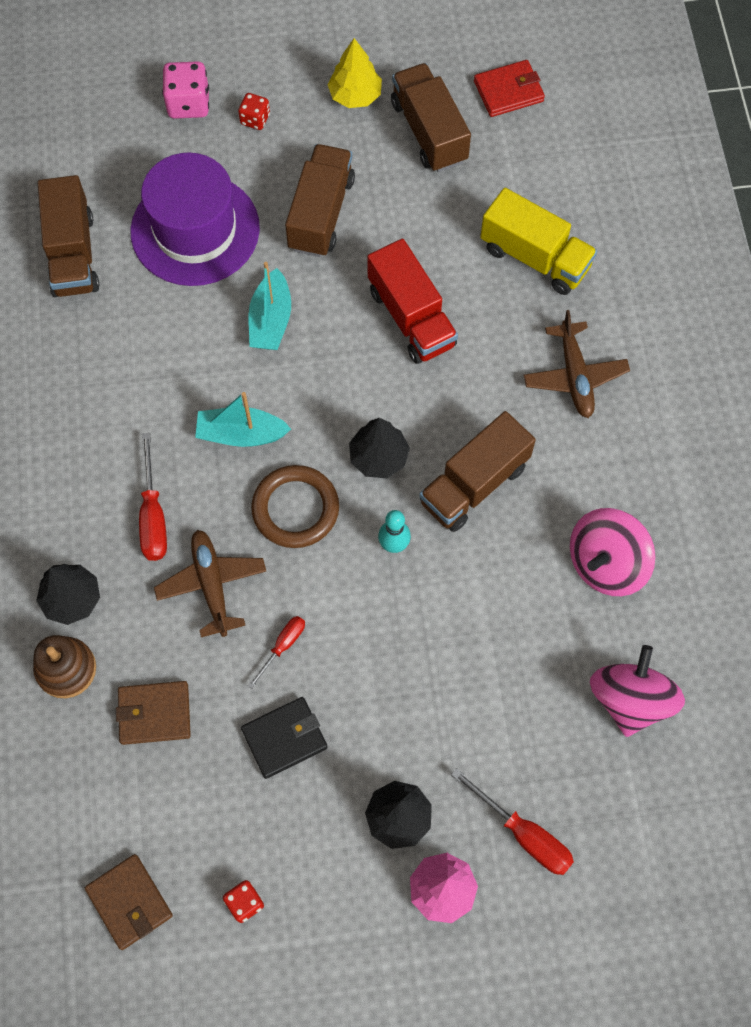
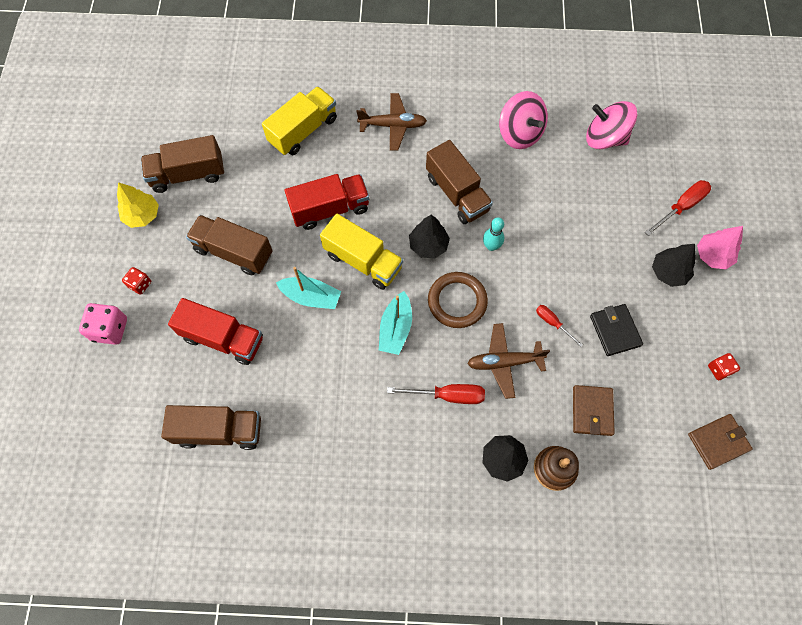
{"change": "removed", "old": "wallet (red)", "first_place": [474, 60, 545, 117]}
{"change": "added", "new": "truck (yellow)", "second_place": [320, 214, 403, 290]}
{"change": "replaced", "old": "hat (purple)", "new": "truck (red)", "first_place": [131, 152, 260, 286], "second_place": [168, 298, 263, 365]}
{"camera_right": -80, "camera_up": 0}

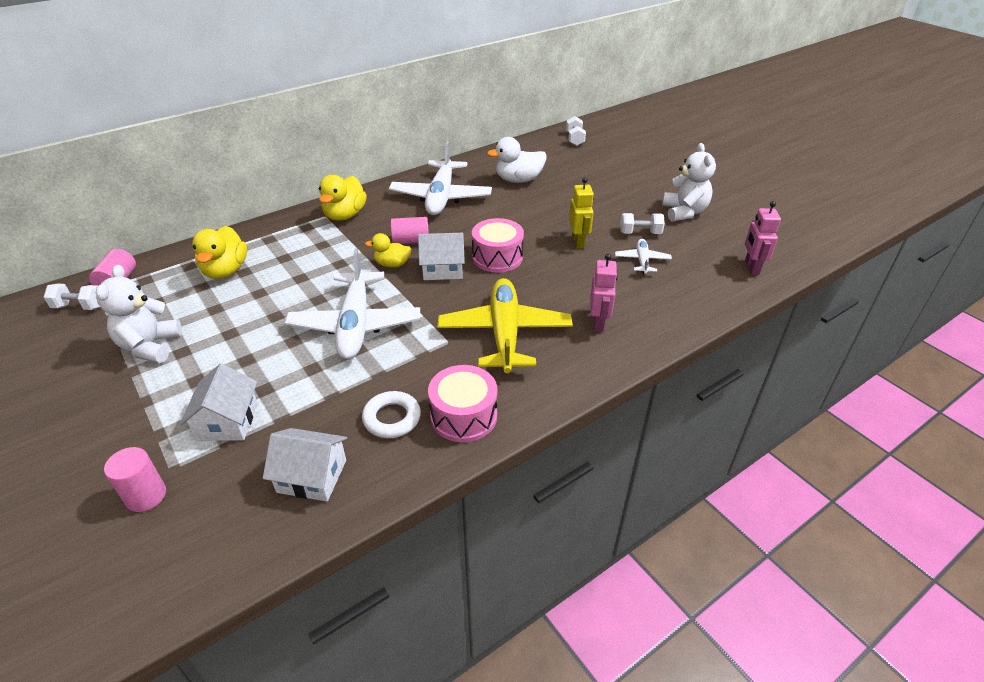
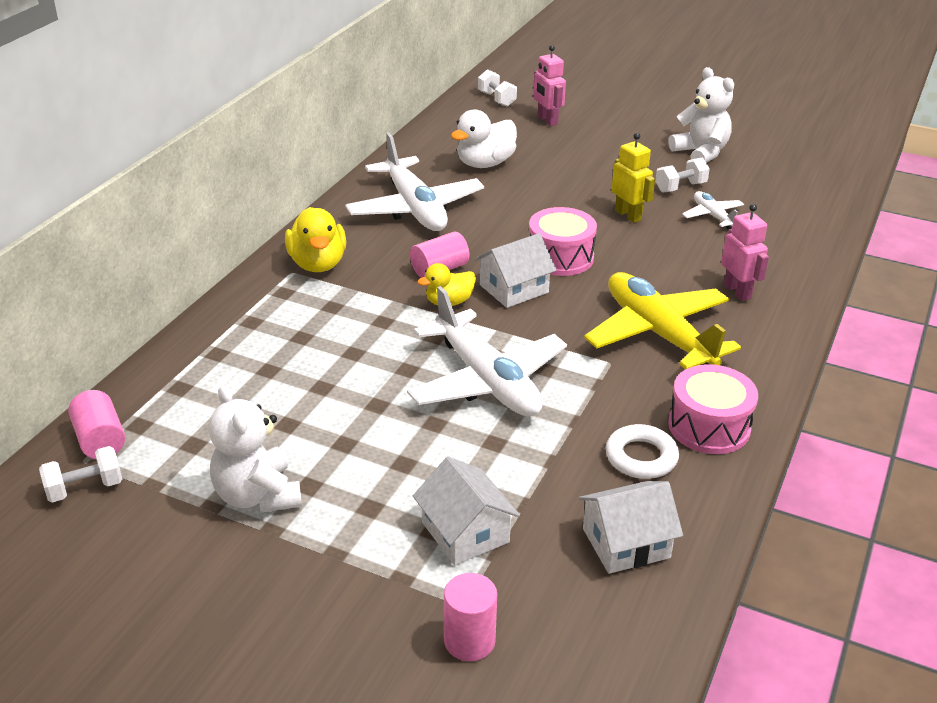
{"change": "removed", "old": "duck (yellow)", "first_place": [192, 226, 247, 279]}
{"change": "moved", "old": "robot (pink)", "first_place": [745, 201, 781, 275], "second_place": [533, 45, 566, 126]}
{"camera_right": -30, "camera_up": -5}

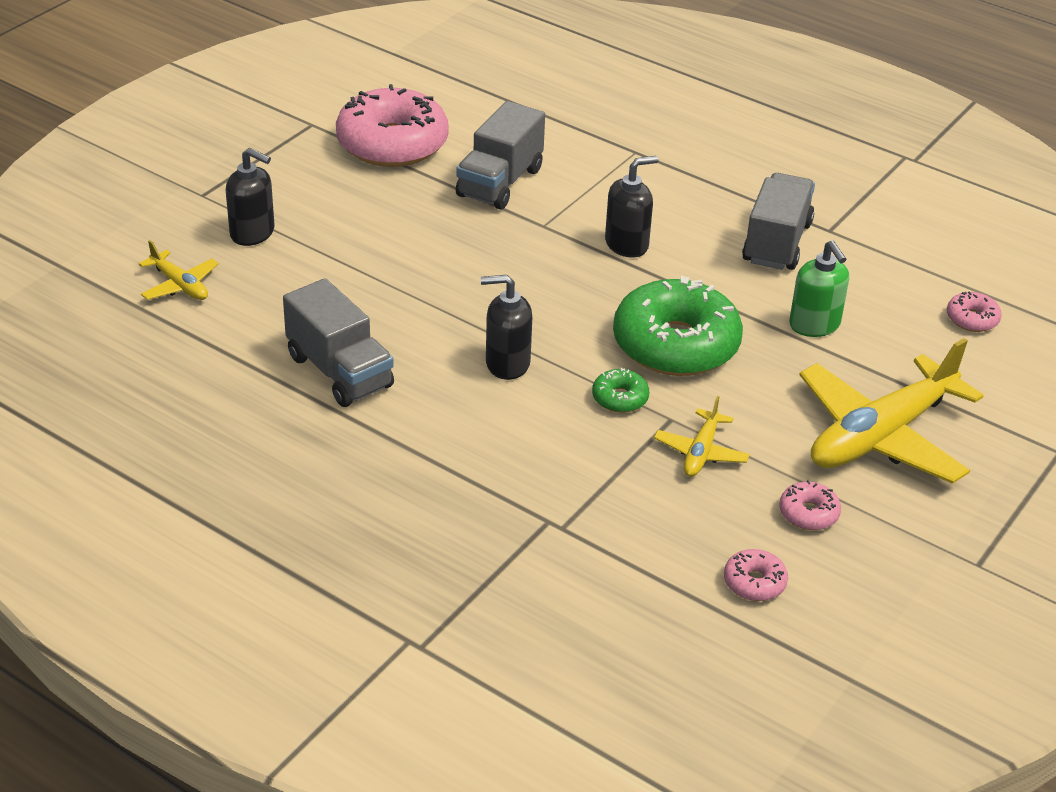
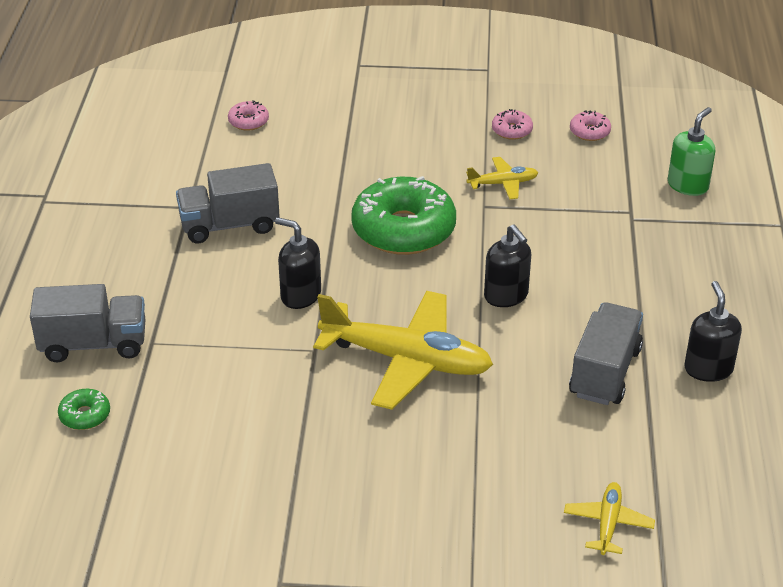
{"change": "removed", "old": "donut (pink)", "first_place": [336, 84, 449, 167]}
{"change": "moved", "old": "soap dispenser (black)", "first_place": [226, 148, 275, 246], "second_place": [684, 281, 742, 382]}
{"change": "moved", "old": "truck (grey)", "first_place": [456, 101, 545, 209], "second_place": [30, 284, 145, 362]}
{"change": "moved", "old": "donut (green)", "first_place": [592, 368, 649, 413], "second_place": [58, 389, 110, 430]}
{"change": "moved", "old": "soap dispenser (green)", "first_place": [789, 240, 849, 337], "second_place": [668, 107, 715, 196]}
{"change": "moved", "old": "plane (yellow)", "first_place": [799, 338, 984, 484], "second_place": [313, 291, 493, 410]}
{"camera_right": -120, "camera_up": 0}

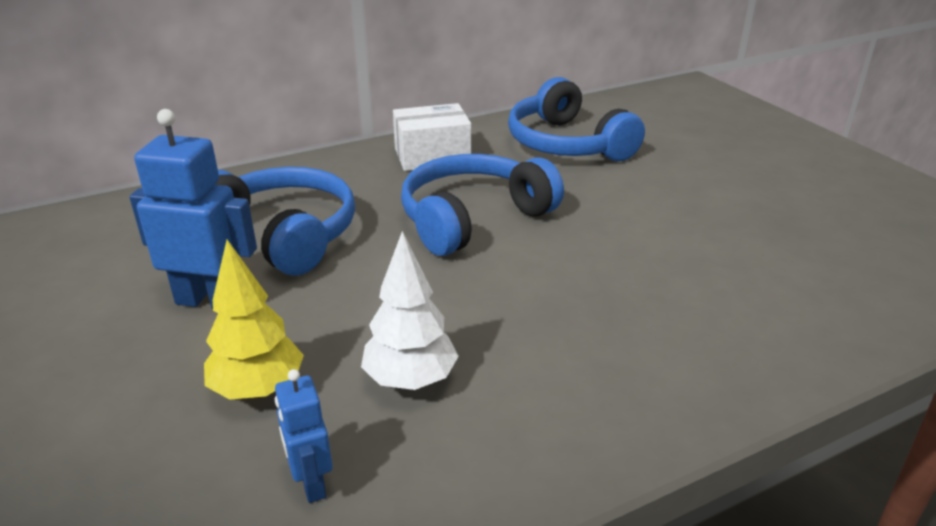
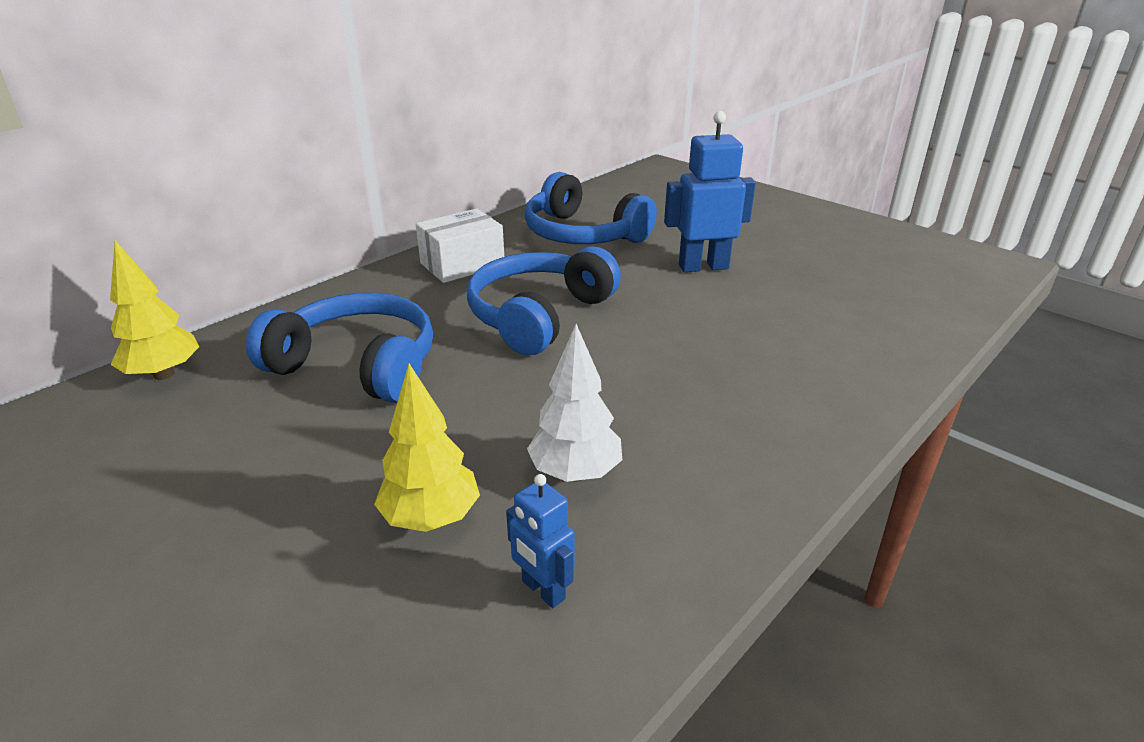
{"change": "added", "new": "tree (yellow)", "second_place": [110, 240, 199, 380]}
{"change": "moved", "old": "robot (blue)", "first_place": [129, 109, 257, 309], "second_place": [664, 111, 756, 272]}
{"camera_right": -20, "camera_up": 0}

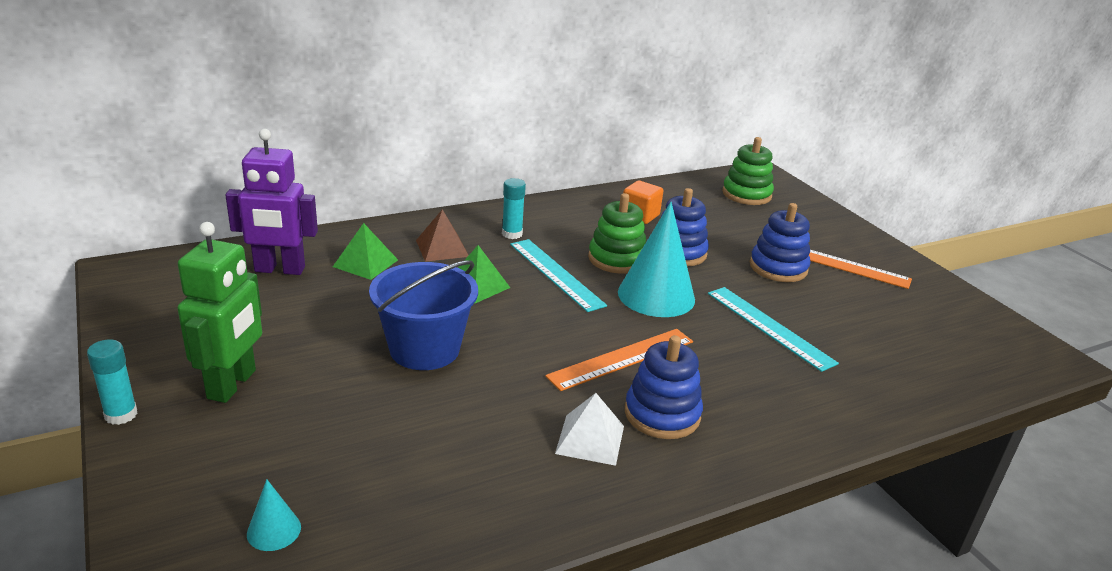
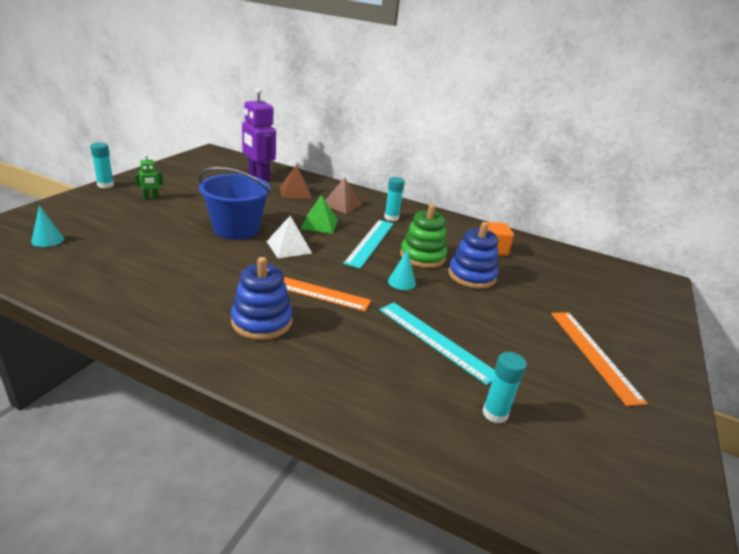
{"change": "removed", "old": "stacking toy (green)", "first_place": [722, 137, 774, 205]}
{"change": "removed", "old": "stacking toy (blue)", "first_place": [750, 203, 810, 282]}
{"change": "added", "new": "glue stick (turquoise)", "second_place": [482, 352, 527, 424]}
{"change": "moved", "old": "pyramid (white)", "first_place": [555, 393, 624, 466], "second_place": [266, 216, 312, 258]}
{"change": "recoloured", "old": "pyramid (green)", "new": "pyramid (brown)", "first_place": [333, 223, 398, 280], "second_place": [280, 165, 311, 198]}
{"change": "turned", "old": "ruler (turquoise)", "first_place": [708, 287, 839, 372], "second_place": [379, 303, 495, 385], "degrees": -60}
{"change": "resized", "old": "robot (green)", "first_place": [177, 222, 262, 403], "second_place": [135, 154, 163, 199], "factor": 0.45}
{"change": "resized", "old": "cone (turquoise)", "first_place": [618, 202, 695, 317], "second_place": [388, 249, 416, 290], "factor": 0.44}
{"camera_right": 50, "camera_up": 0}

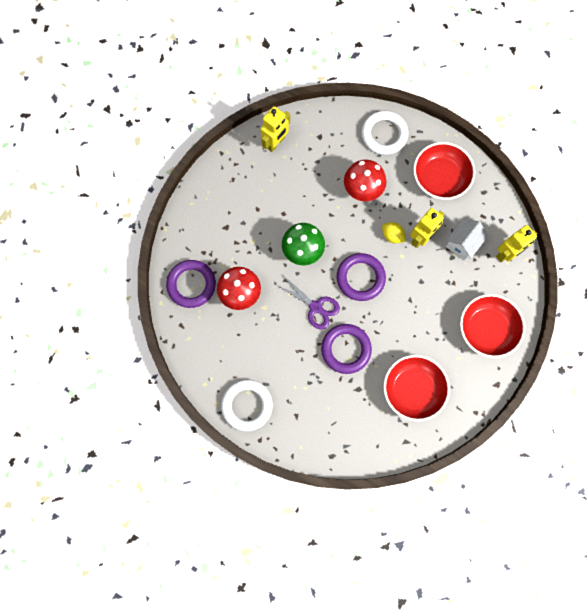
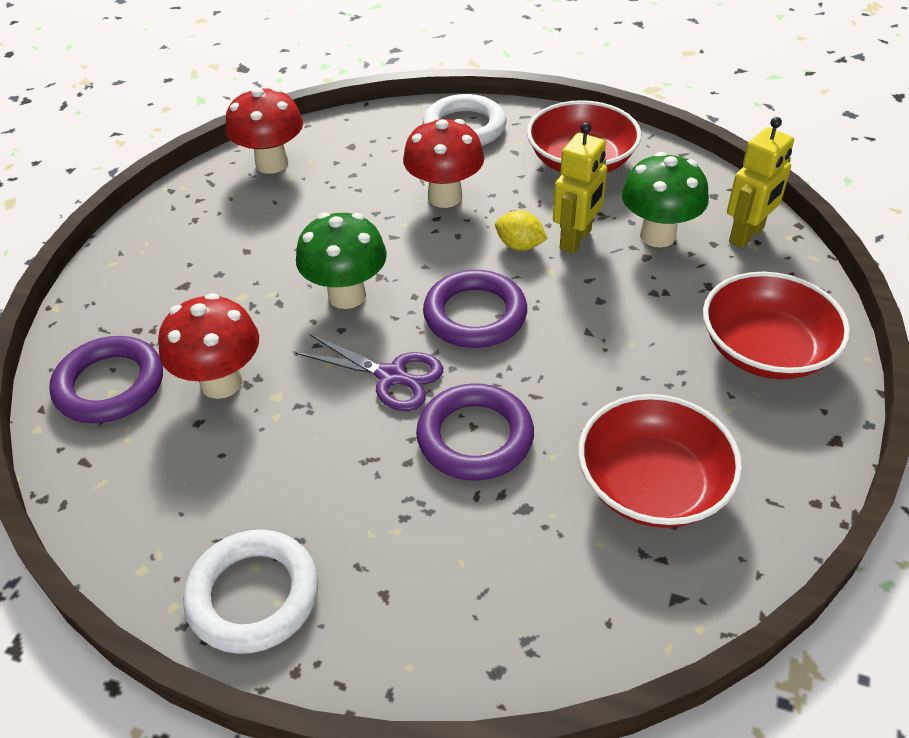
{"change": "replaced", "old": "robot (yellow)", "new": "mushroom (red)", "first_place": [260, 106, 290, 152], "second_place": [226, 87, 303, 174]}
{"change": "replaced", "old": "house (white)", "new": "mushroom (green)", "first_place": [446, 218, 488, 261], "second_place": [621, 152, 709, 248]}
{"camera_right": -10, "camera_up": -30}

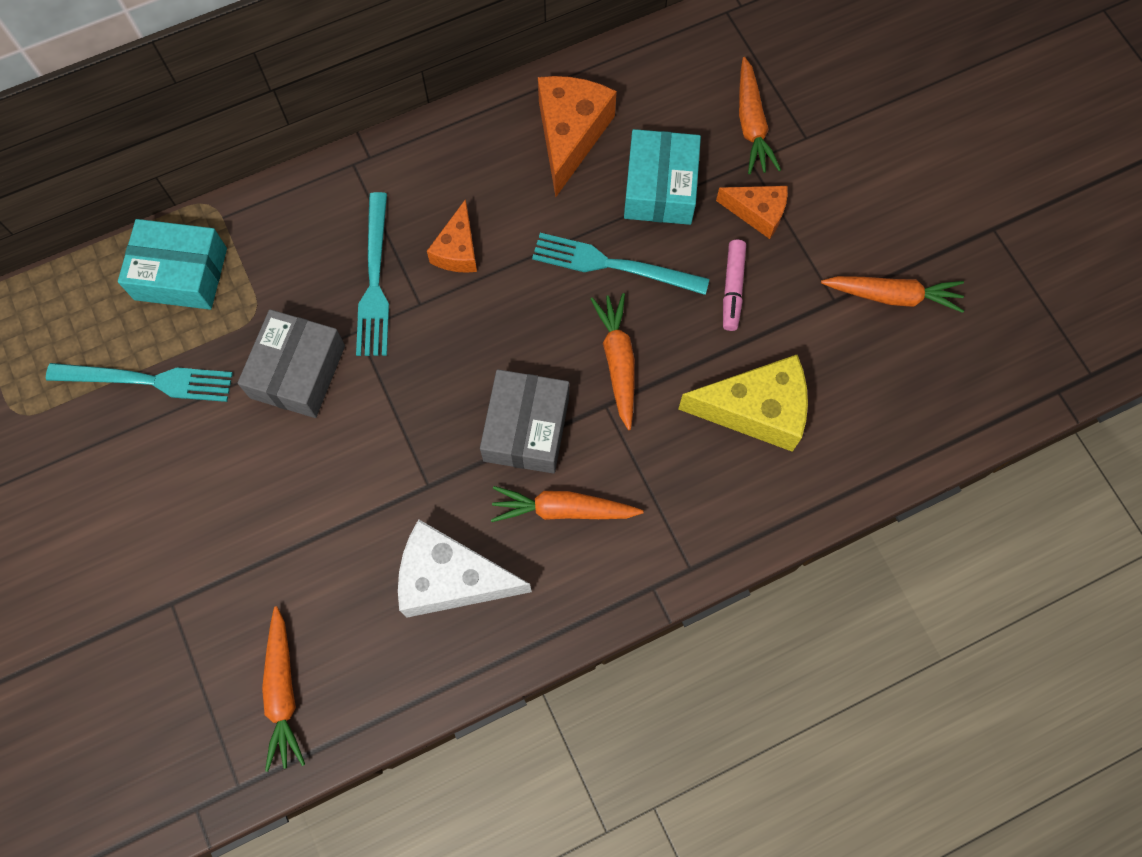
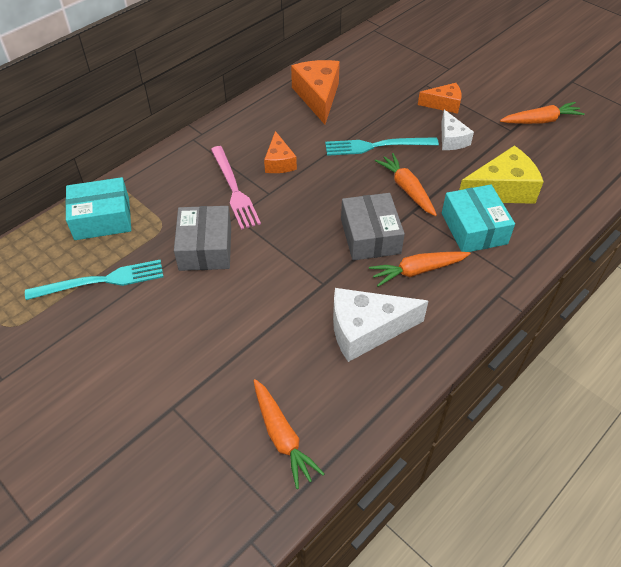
{"change": "removed", "old": "carrot (orange)", "first_place": [739, 57, 781, 174]}
{"change": "moved", "old": "box (turquoise)", "first_place": [624, 129, 701, 225], "second_place": [442, 184, 515, 252]}
{"change": "replaced", "old": "marker (pink)", "new": "cheese (white)", "first_place": [723, 240, 746, 331], "second_place": [441, 109, 474, 150]}
{"change": "recoloured", "old": "fork (turquoise)", "new": "fork (pink)", "first_place": [356, 192, 389, 356], "second_place": [211, 146, 261, 230]}
{"camera_right": -20, "camera_up": -20}

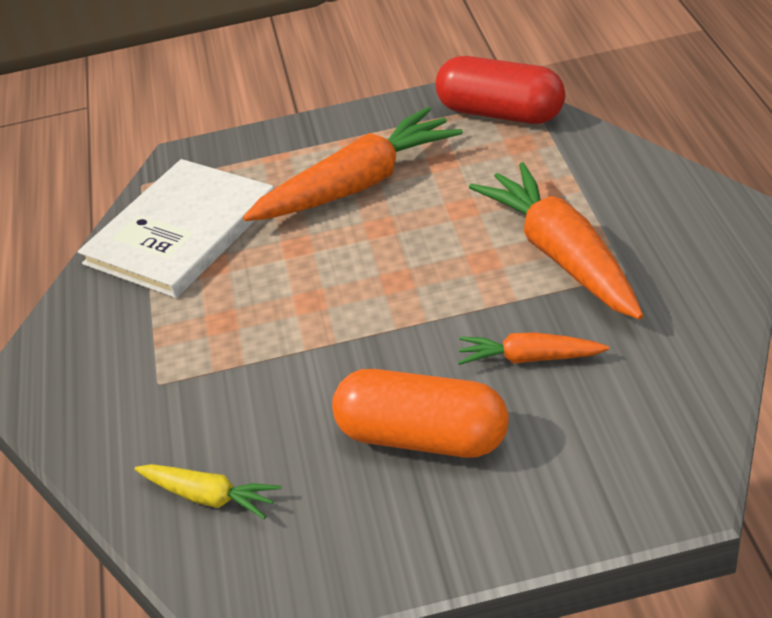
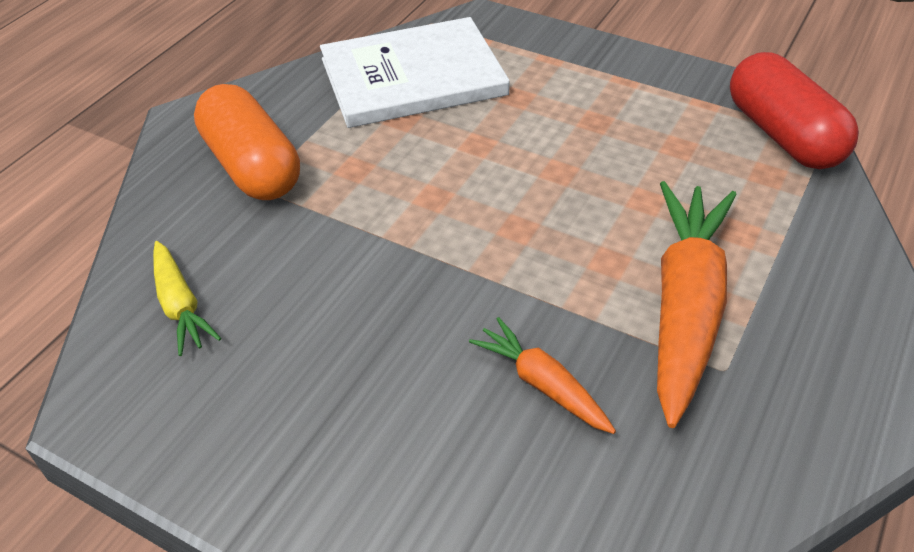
{"change": "removed", "old": "carrot (orange)", "first_place": [243, 107, 463, 221]}
{"change": "moved", "old": "capsule (orange)", "first_place": [332, 369, 509, 458], "second_place": [194, 84, 300, 200]}
{"camera_right": 35, "camera_up": 5}

